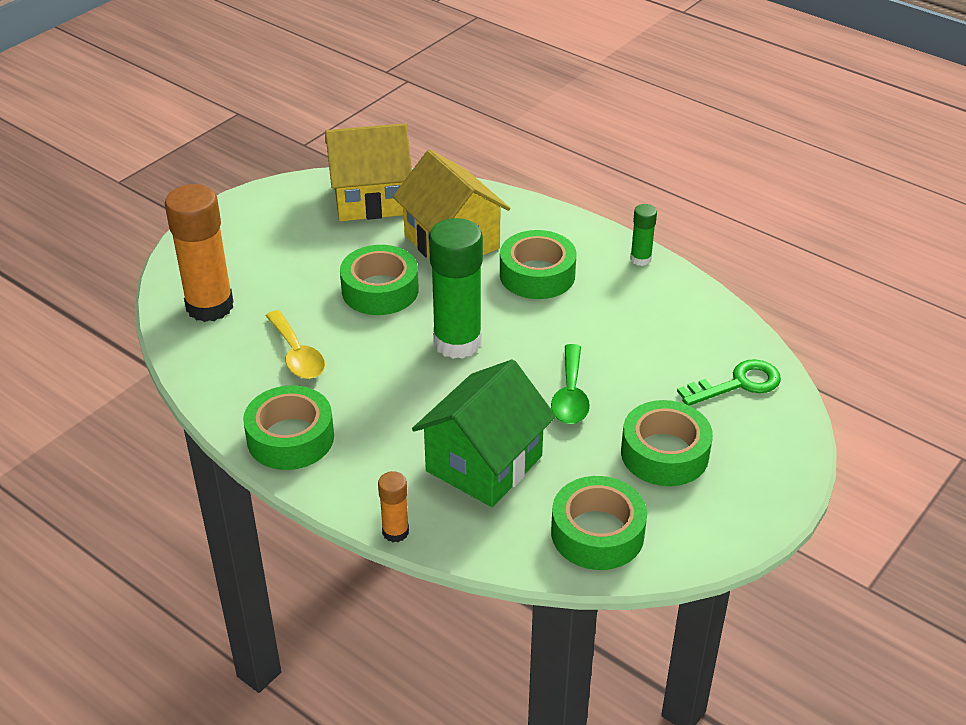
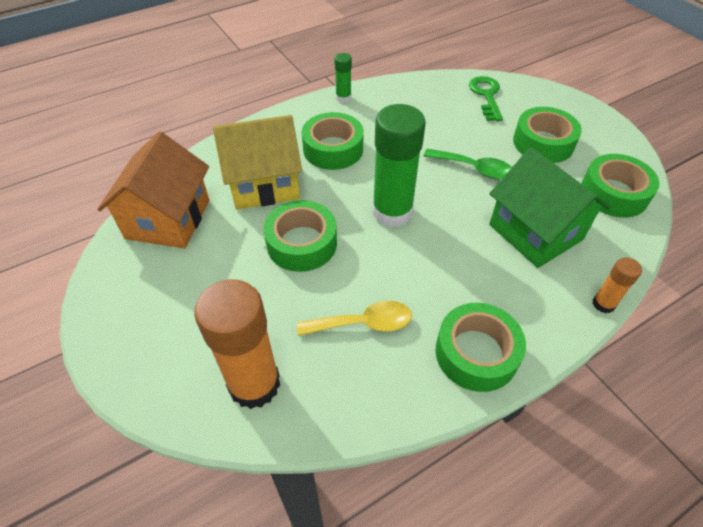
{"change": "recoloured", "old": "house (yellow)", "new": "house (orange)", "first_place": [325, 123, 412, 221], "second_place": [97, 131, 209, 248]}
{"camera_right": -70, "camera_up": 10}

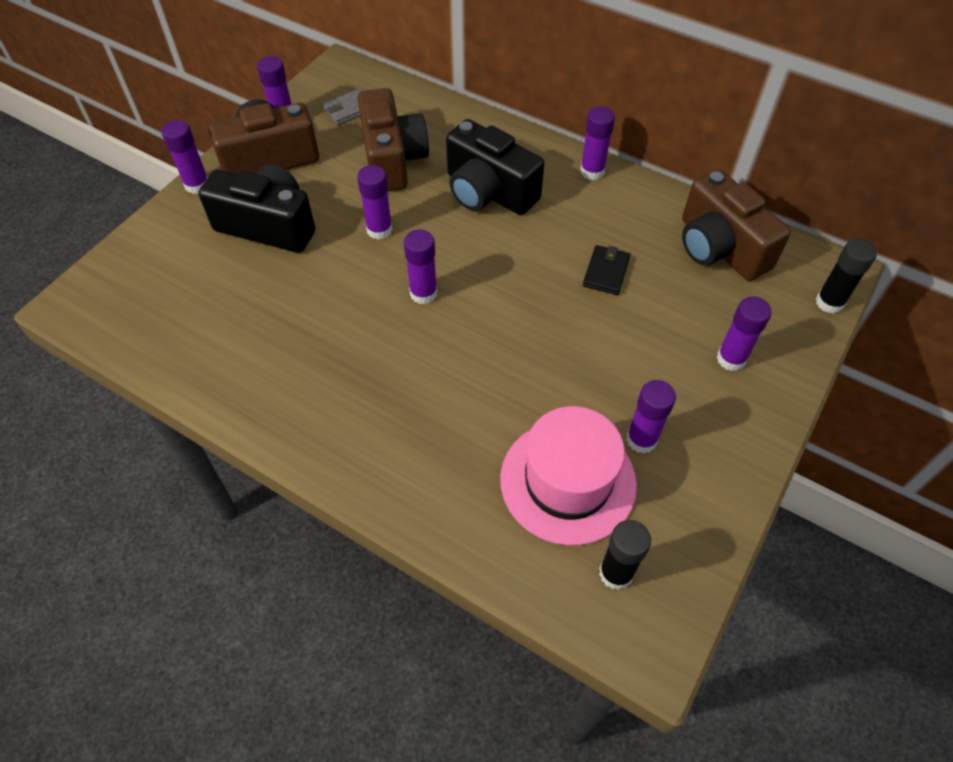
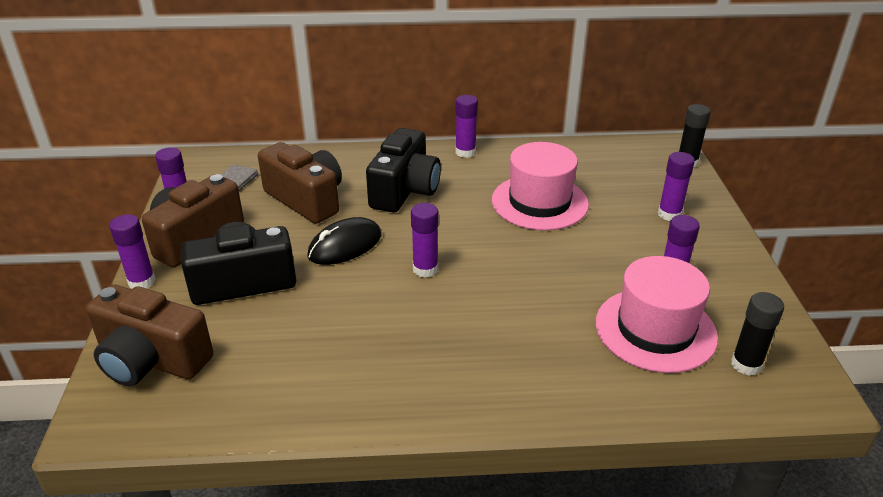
{"change": "moved", "old": "camera (brown)", "first_place": [682, 169, 791, 281], "second_place": [86, 285, 213, 386]}
{"change": "replaced", "old": "glue stick (purple)", "new": "mouse (black)", "first_place": [357, 165, 393, 240], "second_place": [307, 217, 381, 265]}
{"change": "replaced", "old": "wallet (black)", "new": "hat (pink)", "first_place": [583, 245, 630, 295], "second_place": [492, 142, 589, 230]}
{"change": "turned", "old": "camera (black)", "first_place": [446, 119, 544, 215], "second_place": [366, 128, 441, 213], "degrees": -75}
{"camera_right": -35, "camera_up": -20}

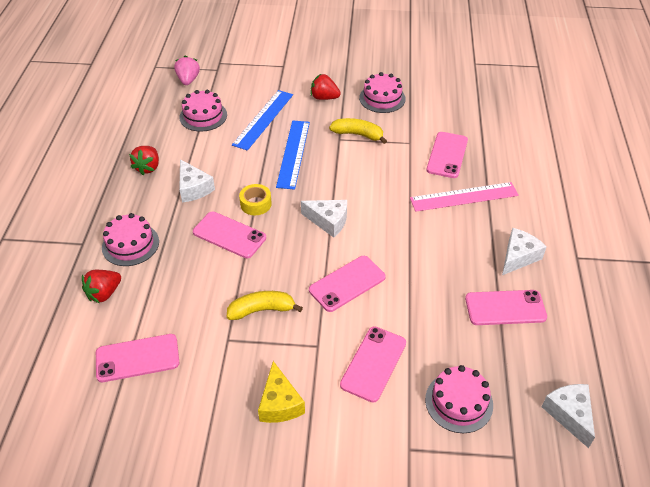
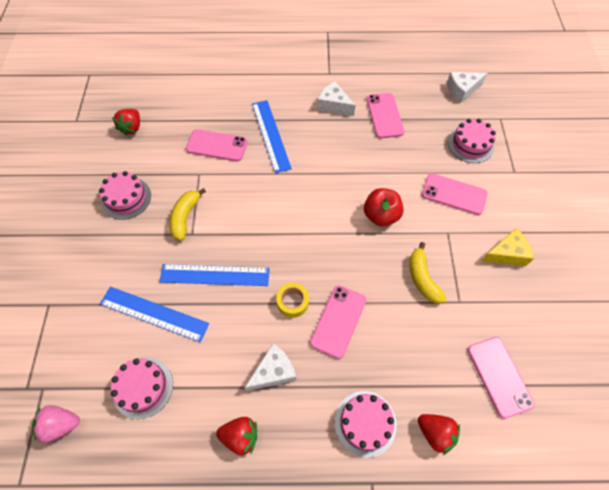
{"change": "removed", "old": "cheese (white)", "first_place": [301, 200, 347, 238]}
{"change": "moved", "old": "strawberry (red)", "first_place": [310, 74, 341, 100], "second_place": [112, 109, 140, 136]}
{"change": "replaced", "old": "phone (pink)", "new": "apple (red)", "first_place": [309, 256, 386, 312], "second_place": [364, 188, 404, 226]}
{"change": "recoloured", "old": "ruler (pink)", "new": "ruler (blue)", "first_place": [410, 182, 519, 212], "second_place": [252, 100, 292, 173]}
{"camera_right": -95, "camera_up": 15}

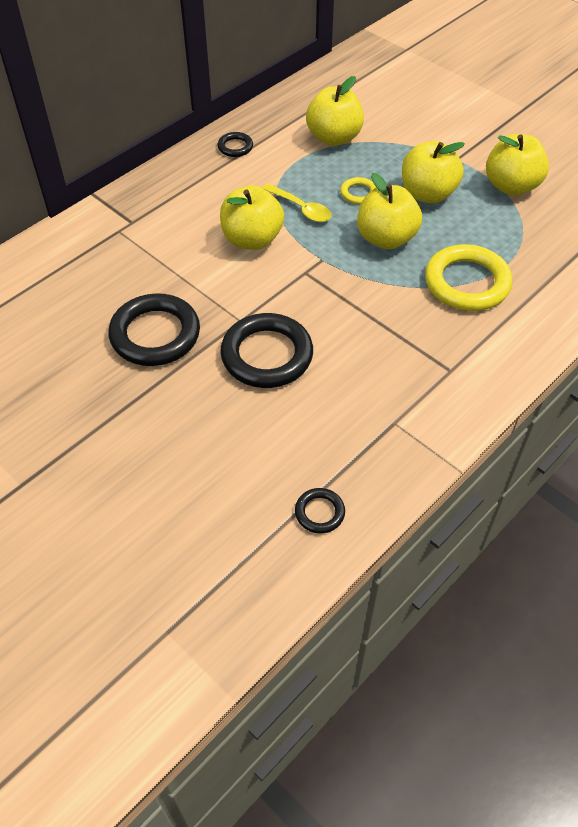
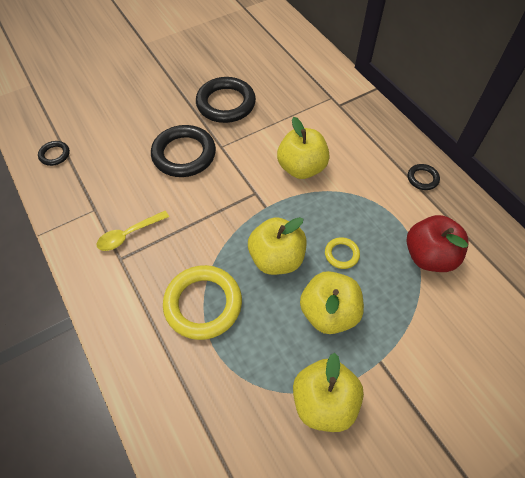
{"change": "moved", "old": "spoon (yellow)", "first_place": [262, 183, 331, 222], "second_place": [96, 211, 169, 251]}
{"change": "recoloured", "old": "apple (yellow)", "new": "apple (red)", "first_place": [306, 76, 364, 146], "second_place": [406, 215, 469, 272]}
{"camera_right": 105, "camera_up": 5}

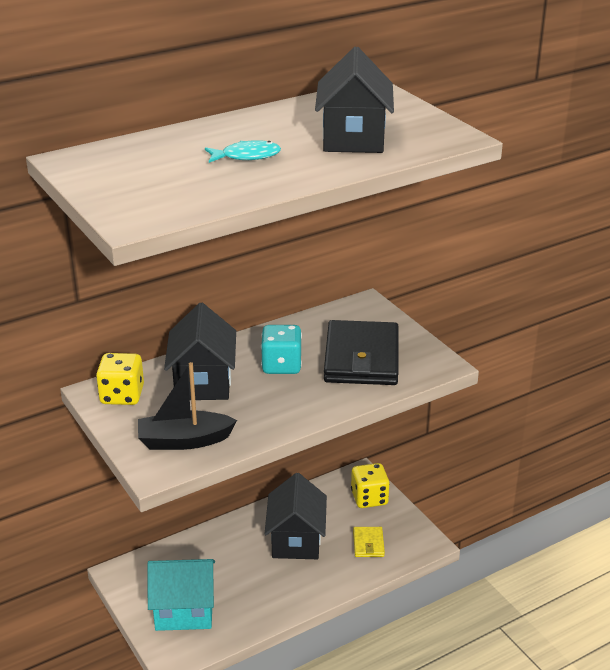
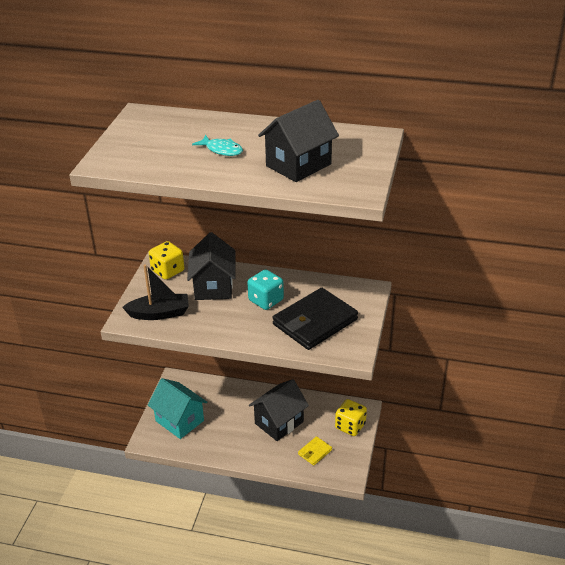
{"change": "turned", "old": "boat (black)", "first_place": [138, 362, 237, 450], "second_place": [122, 264, 189, 320], "degrees": 135}
{"change": "turned", "old": "house (black)", "first_place": [164, 303, 236, 400], "second_place": [187, 232, 236, 300], "degrees": -45}
{"camera_right": 45, "camera_up": 5}

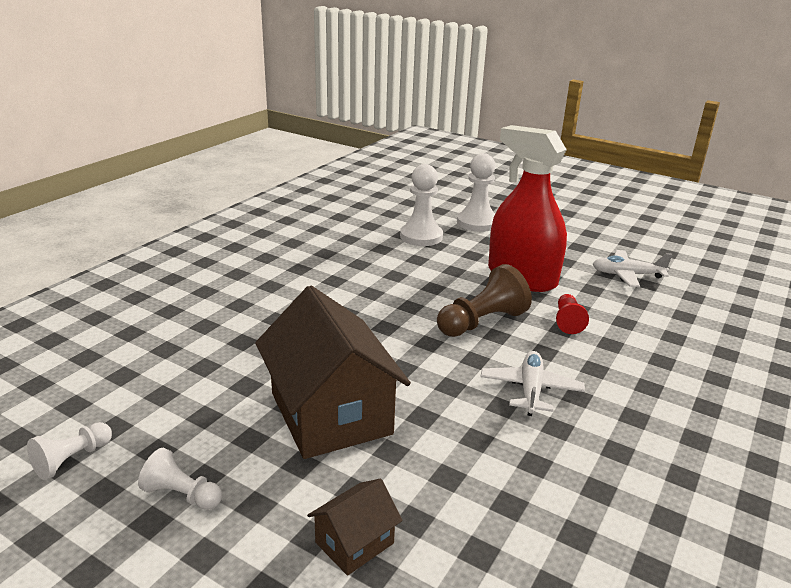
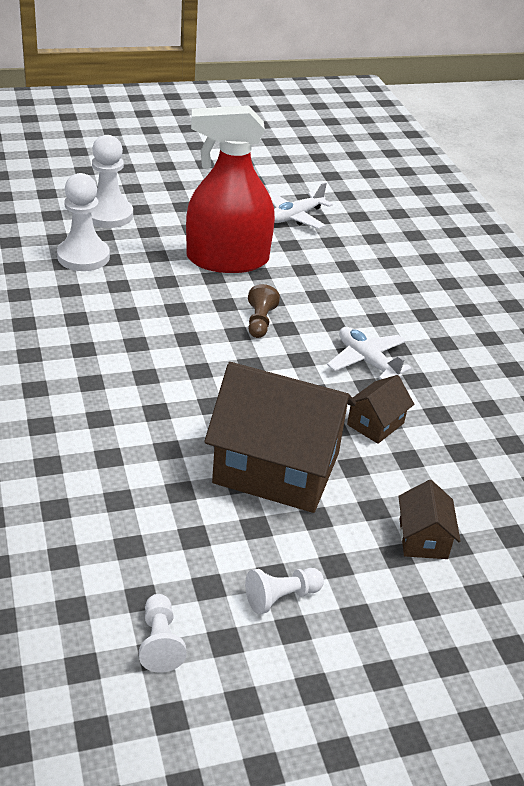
{"change": "removed", "old": "pawn (red)", "first_place": [556, 294, 589, 334]}
{"change": "added", "new": "house (brown)", "second_place": [347, 375, 414, 444]}
{"change": "resized", "old": "pawn (brown)", "first_place": [437, 264, 532, 337], "second_place": [248, 284, 280, 338], "factor": 0.58}
{"camera_right": -50, "camera_up": 10}

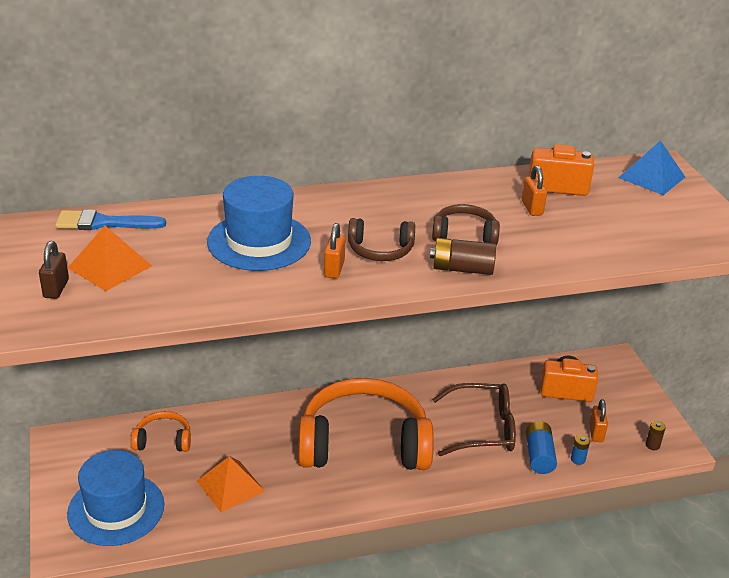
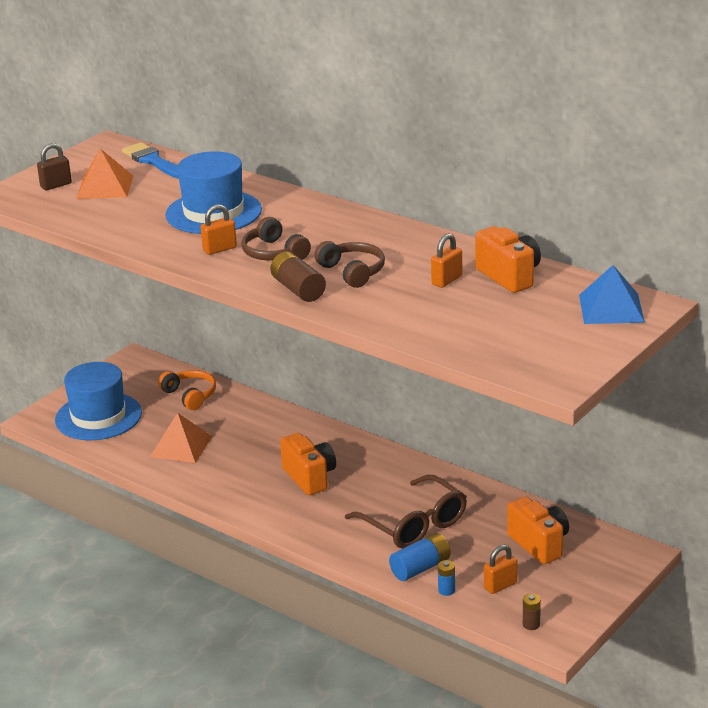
{"change": "replaced", "old": "headphones (orange)", "new": "camera (orange)", "first_place": [298, 378, 434, 470], "second_place": [280, 433, 336, 495]}
{"camera_right": 55, "camera_up": -5}

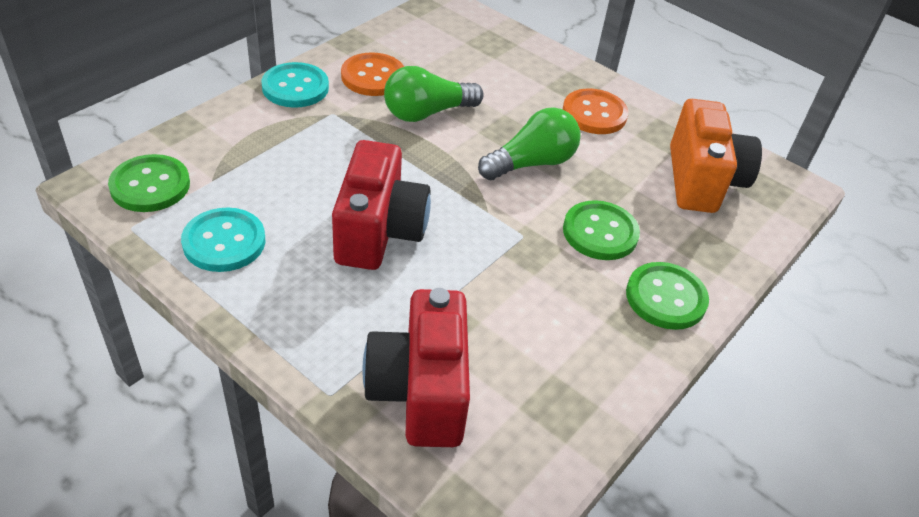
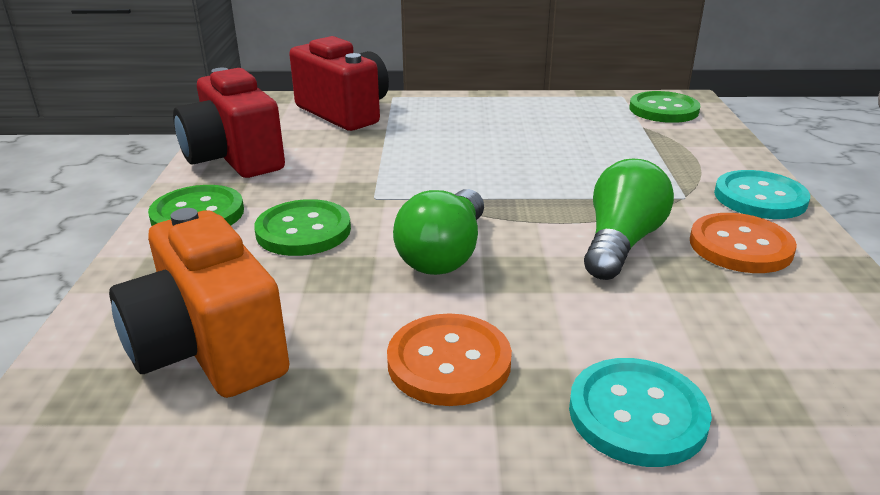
{"change": "moved", "old": "button (turquoise)", "first_place": [181, 208, 265, 272], "second_place": [569, 358, 712, 467]}
{"change": "moved", "old": "camera (red)", "first_place": [332, 140, 431, 270], "second_place": [173, 68, 285, 178]}
{"camera_right": 145, "camera_up": -15}

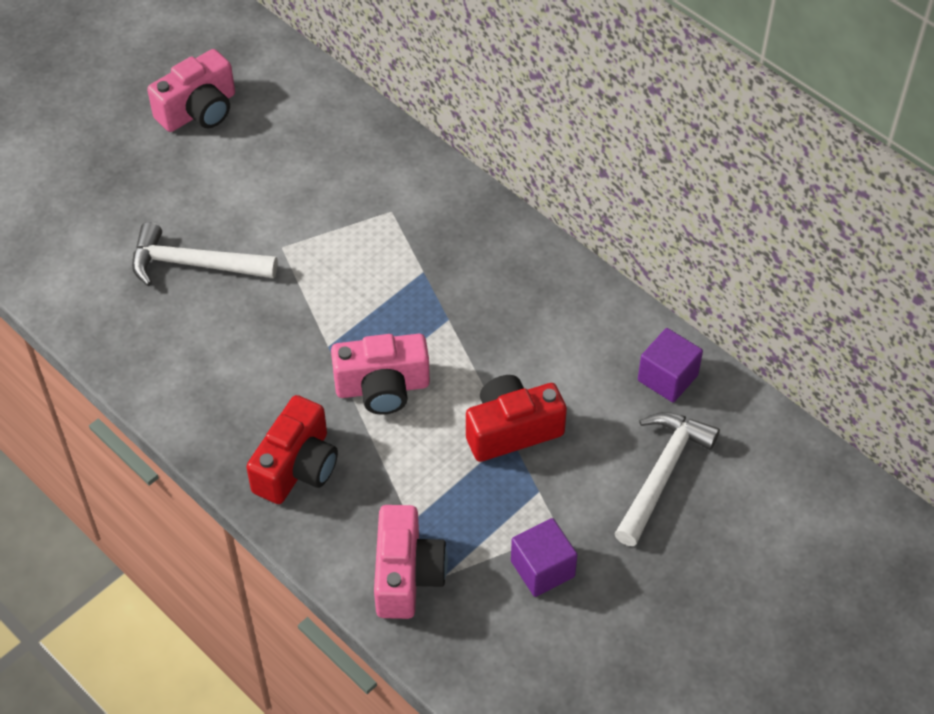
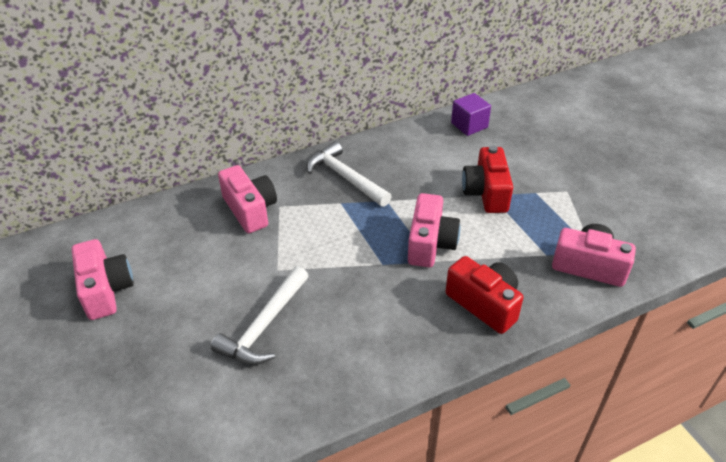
{"change": "removed", "old": "cube (purple)", "first_place": [511, 518, 578, 597]}
{"change": "added", "new": "camera (pink)", "second_place": [218, 165, 277, 233]}
{"change": "moved", "old": "hammer (white)", "first_place": [614, 412, 720, 546], "second_place": [307, 141, 392, 207]}
{"camera_right": -70, "camera_up": -10}

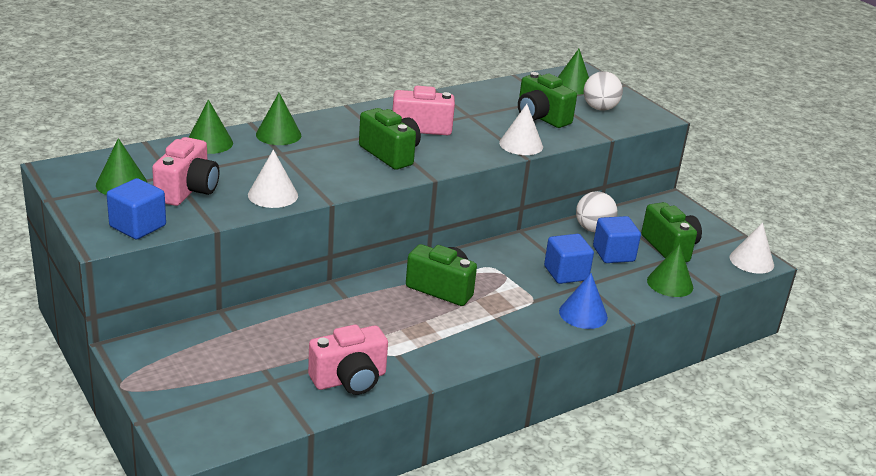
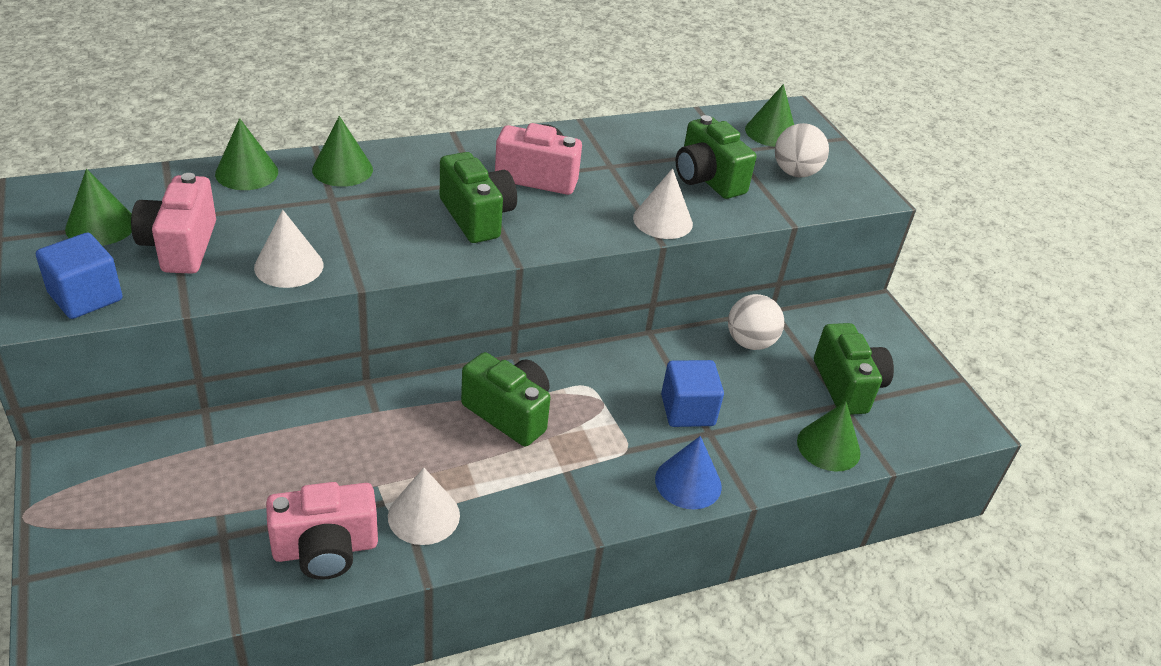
{"change": "removed", "old": "cube (blue)", "first_place": [593, 216, 641, 263]}
{"change": "moved", "old": "cone (white)", "first_place": [730, 222, 774, 274], "second_place": [388, 468, 460, 545]}
{"change": "turned", "old": "camera (pink)", "first_place": [152, 137, 219, 206], "second_place": [131, 173, 216, 274], "degrees": 150}
{"camera_right": 10, "camera_up": 10}

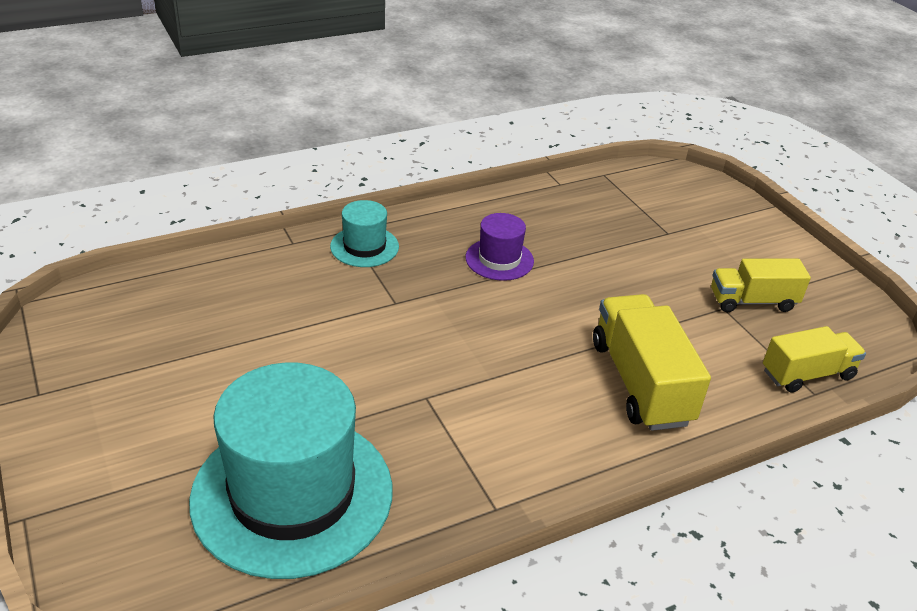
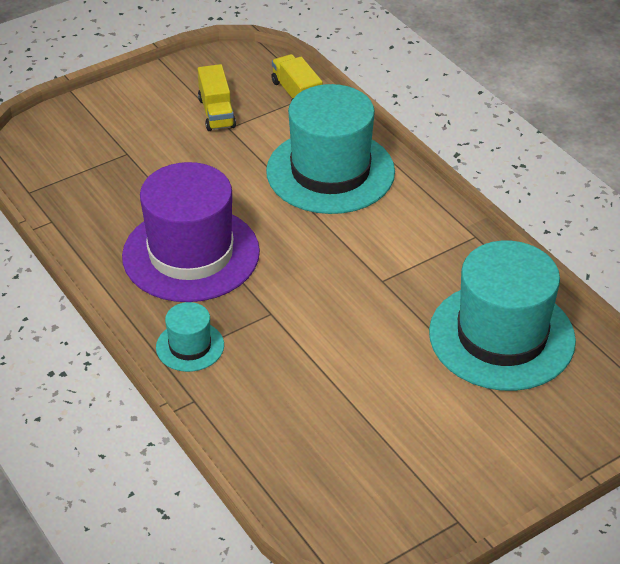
{"change": "replaced", "old": "truck (yellow)", "new": "hat (turquoise)", "first_place": [593, 294, 711, 431], "second_place": [266, 84, 395, 214]}
{"change": "resized", "old": "hat (purple)", "first_place": [466, 213, 534, 281], "second_place": [122, 162, 260, 302], "factor": 2.15}
{"camera_right": -95, "camera_up": 5}

